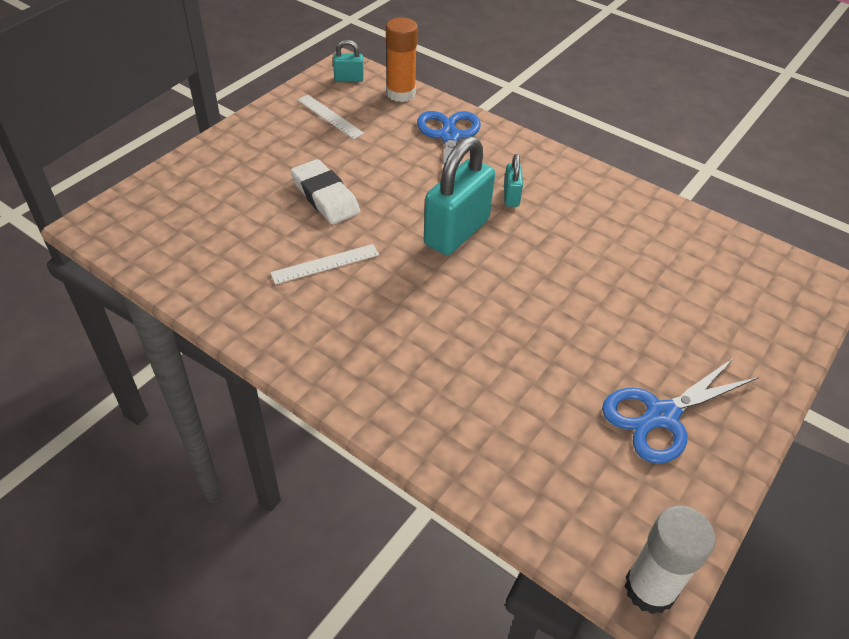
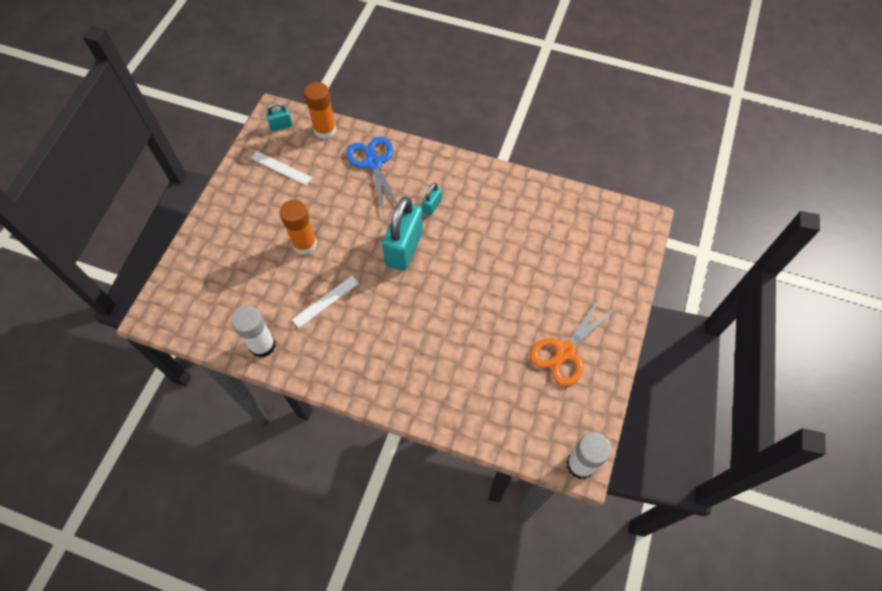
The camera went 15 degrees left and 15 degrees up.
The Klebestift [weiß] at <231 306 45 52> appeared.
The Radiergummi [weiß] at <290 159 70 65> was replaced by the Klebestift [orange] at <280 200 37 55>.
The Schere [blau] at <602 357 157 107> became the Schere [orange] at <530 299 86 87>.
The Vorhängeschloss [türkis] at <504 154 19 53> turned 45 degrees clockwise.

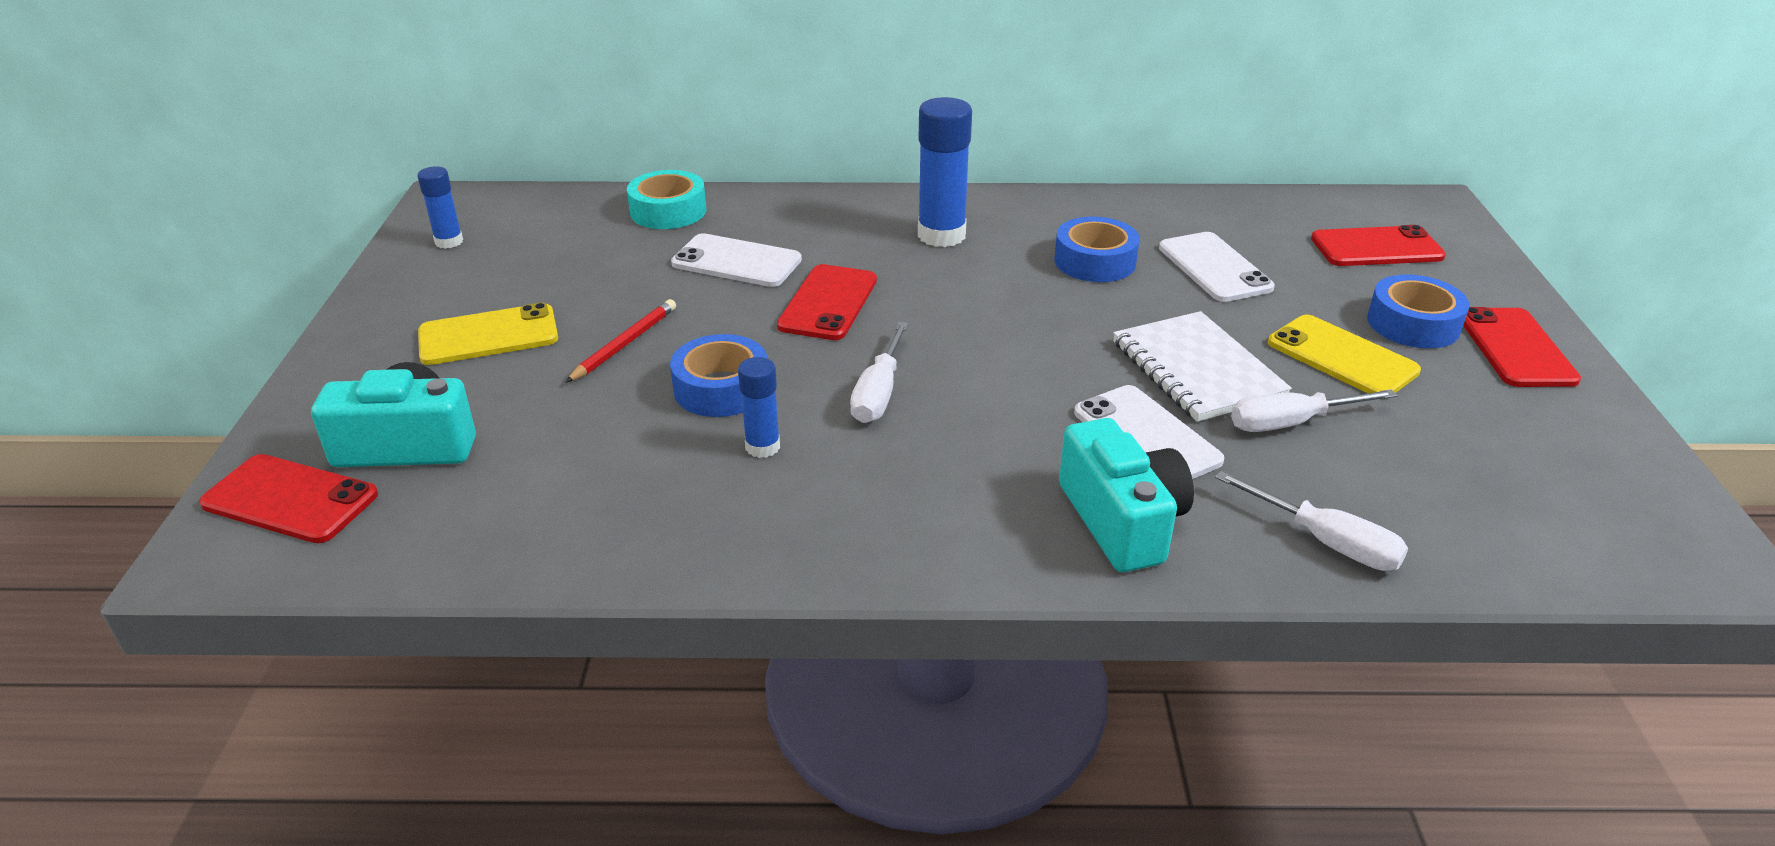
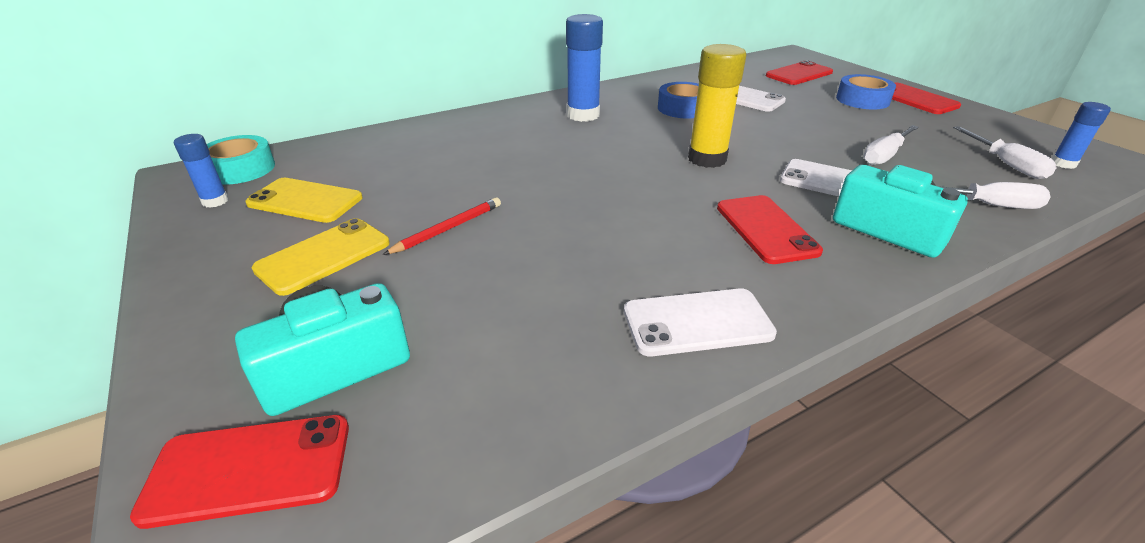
The camera went 30 degrees left and 0 degrees up.
The Klebeband [blau] at <670 334 97 83> disappeared.
The Notizbuch [weiß] at <1113 311 179 111> disappeared.
The Klebestift [gelb] at <688 44 58 124> appeared.
The Klebeband [türkis] moved from <627 170 79 59> to <207 135 68 50>.
The Handy [weiß] moved from <671 233 131 54> to <624 288 153 68>.
The Klebestift [blau] moved from <738 357 42 101> to <1052 102 59 67>.
The Handy [rot] moved from <777 264 100 76> to <717 195 106 69>.
The Schraubenzieher [weiß] moved from <850 322 59 101> to <953 126 104 53>.
The Handy [gelb] moved from <1268 315 153 78> to <245 178 118 45>.
The Bleistift [rot] at <565 299 111 84> turned 45 degrees clockwise.

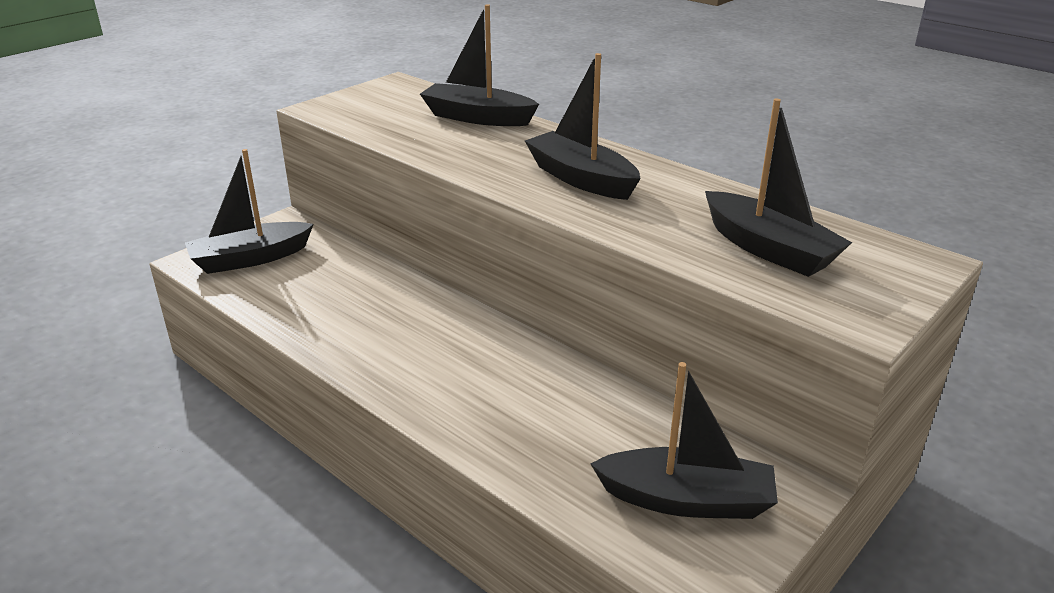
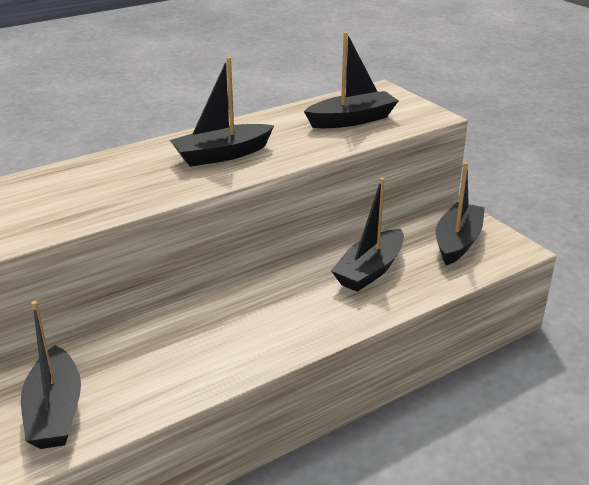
The camera went 75 degrees left and 0 degrees up.
The Boot [schwarz] moved from <420 4 119 122> to <331 178 73 114>.

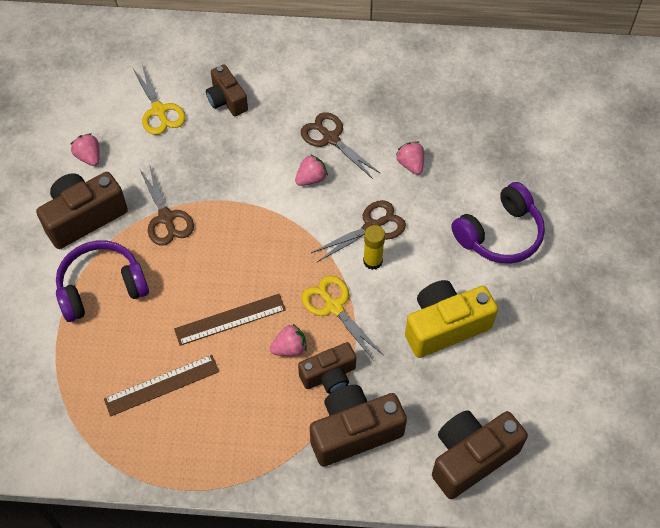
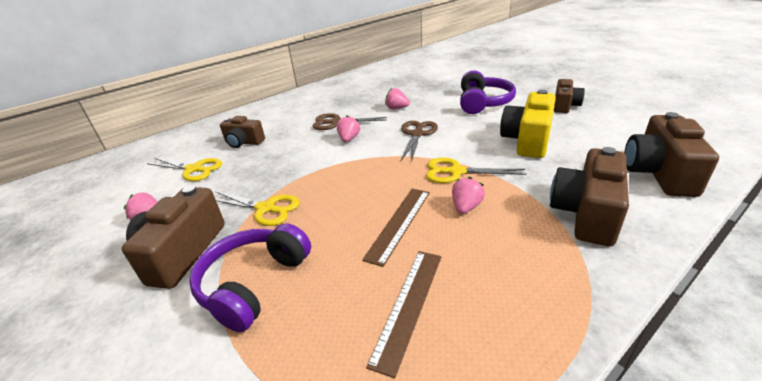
The camera went 40 degrees left and 25 degrees down.
The Klebestift [gelb] at <363 225 22 45> disappeared.
The Kamera [braun] moved from <298 342 58 52> to <554 79 31 34>.
The Schere [braun] at <139 164 55 82> became the Schere [gelb] at <215 191 85 35>.

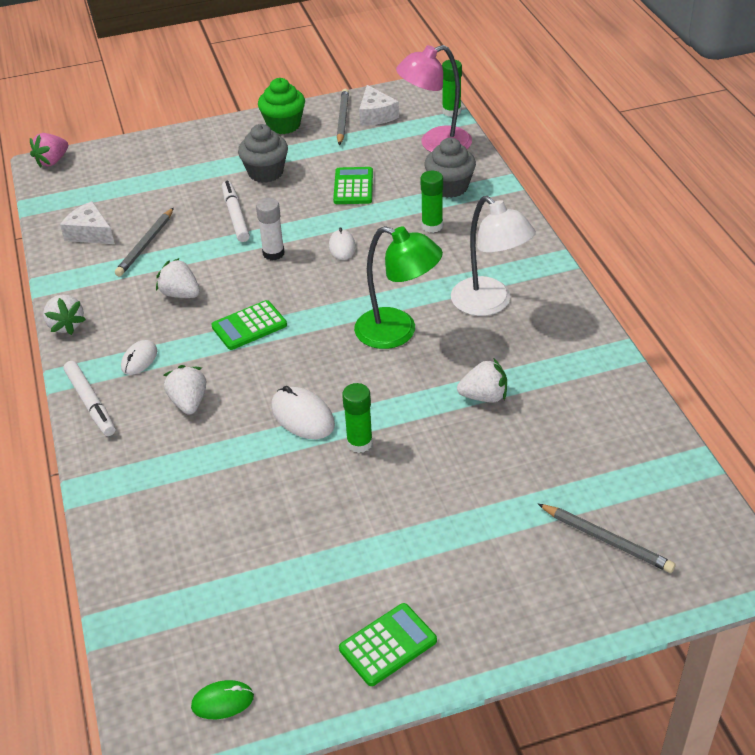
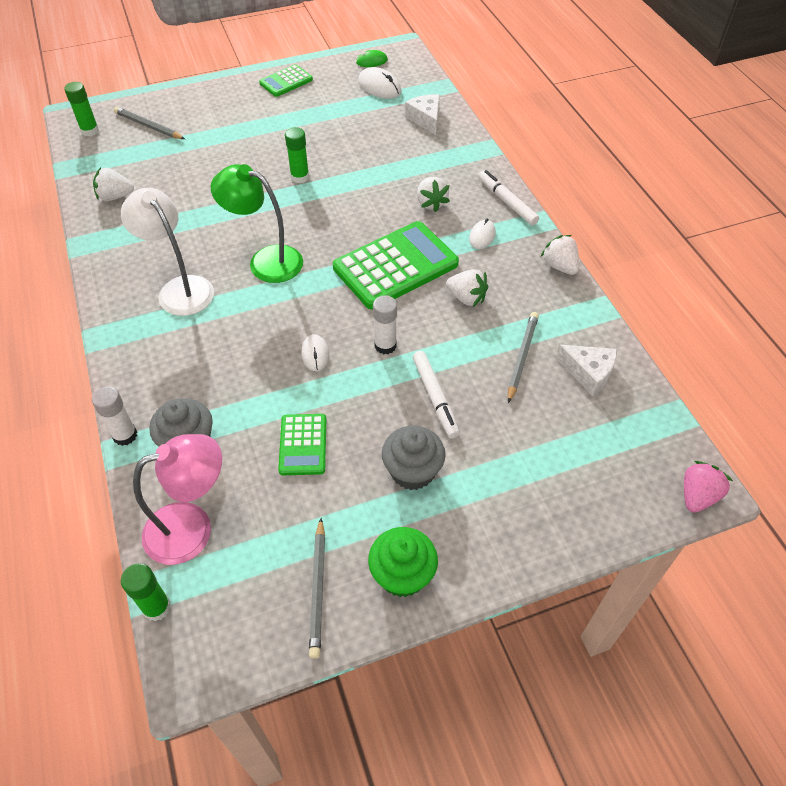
The camera went 175 degrees right and 10 degrees up.
The Klebestift [weiß] at <92 386 45 60> appeared.
The Computermaus [weiß] moved from <271 386 64 53> to <358 67 43 32>.
The Käse [weiß] moved from <359 85 40 40> to <405 94 35 41>.
The Klebestift [grün] moved from <421 171 22 62> to <64 82 35 54>.
The Erdbeere [weiß] moved from <457 358 50 45> to <93 167 41 34>.
The Taschenrechner [grün] at <211 300 76 50> changed to 1.89 times the size.

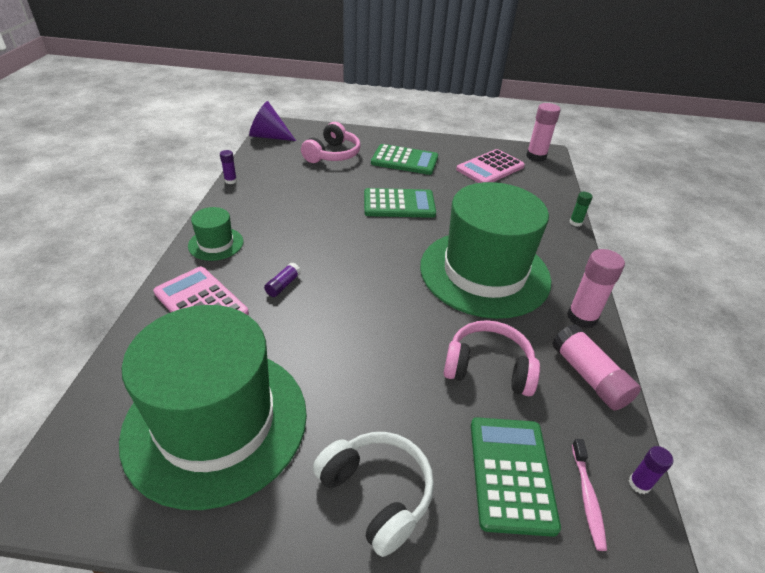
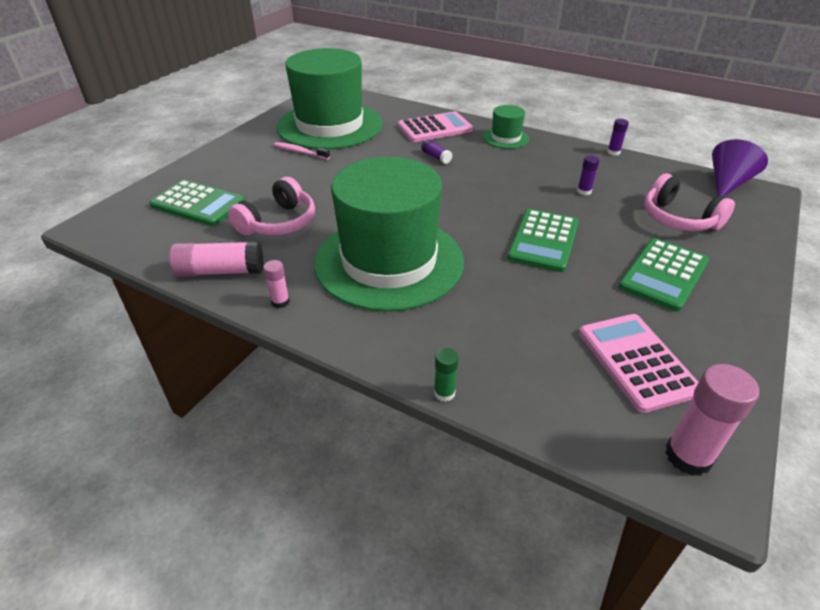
The camera went 115 degrees right and 0 degrees up.
The Kopfhörer [weiß] at <313 432 121 125> disappeared.
The Zahnbürste [rosa] moved from <572 439 35 112> to <274 142 56 18>.
The Klebestift [lila] moved from <629 446 44 48> to <577 155 23 40>.
The Klebestift [rosa] at <567 249 58 79> changed to 0.53 times the size.

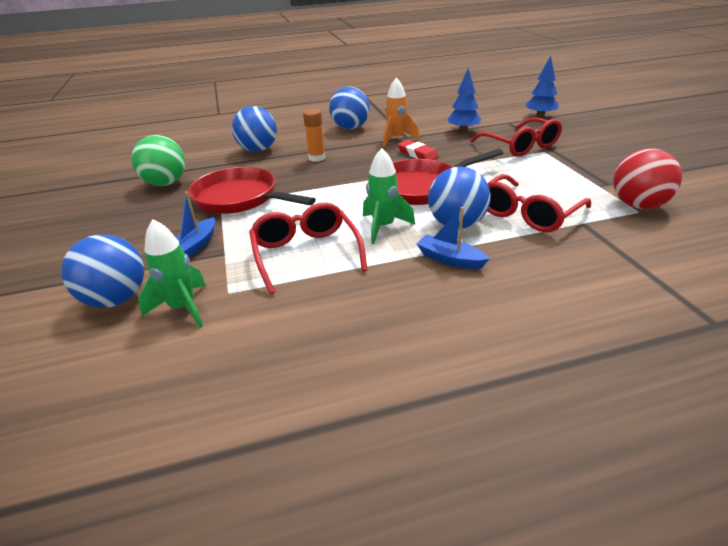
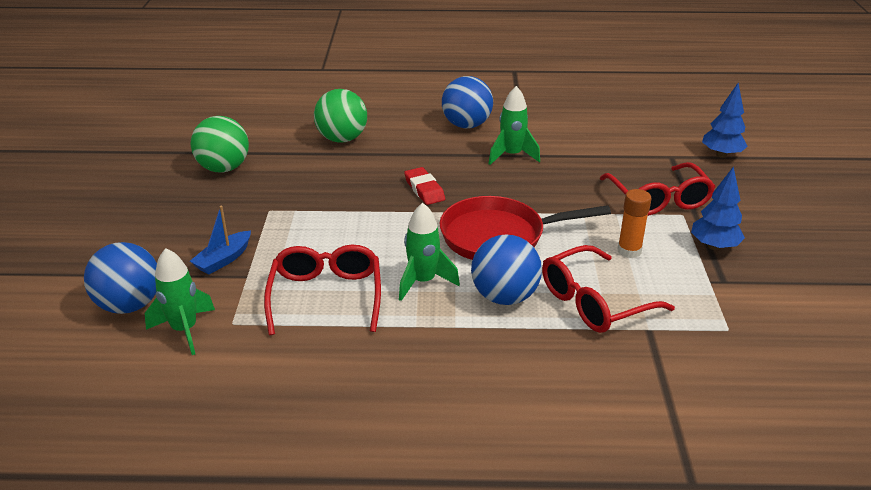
The camera went 15 degrees right and 0 degrees up.
The Pfanne [rot] at <188 167 128 47> disappeared.
The Boot [blau] at <417 207 73 62> disappeared.
The Ball [rot] at <613 148 69 61> disappeared.
The Klebestift [orange] moved from <303 109 22 53> to <617 189 35 69>.
The Radiergummi [rot] moved from <397 140 42 20> to <404 167 41 38>.
The Baum [blau] moved from <448 68 34 65> to <691 166 54 84>.
The Ball [blau] at <232 106 45 46> became the Ball [grün] at <314 89 53 54>.
The Rakete [orange] at <383 77 37 70> became the Rakete [grün] at <488 86 52 79>.

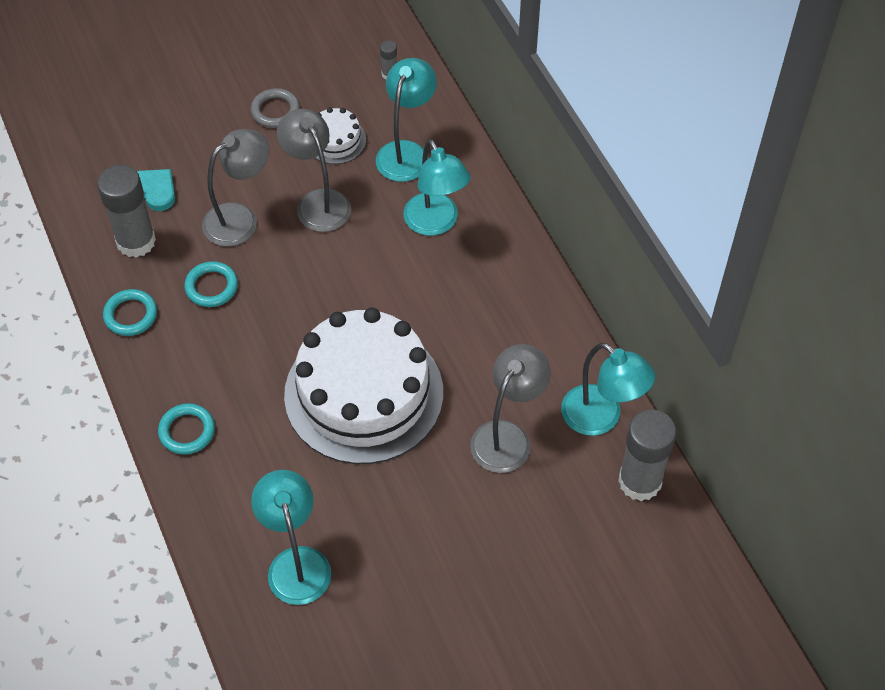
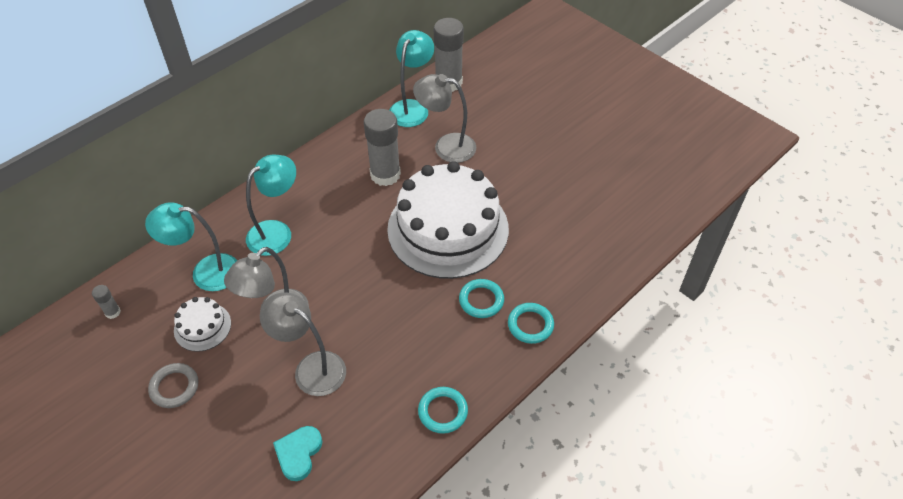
The camera went 110 degrees left and 5 degrees down.
The Lampe [türkis] at <251 470 80 135> disappeared.
The Klebestift [grau] moved from <97 165 59 93> to <364 109 37 77>.
The Ring [türkis] moved from <184 261 54 46> to <459 279 45 39>.

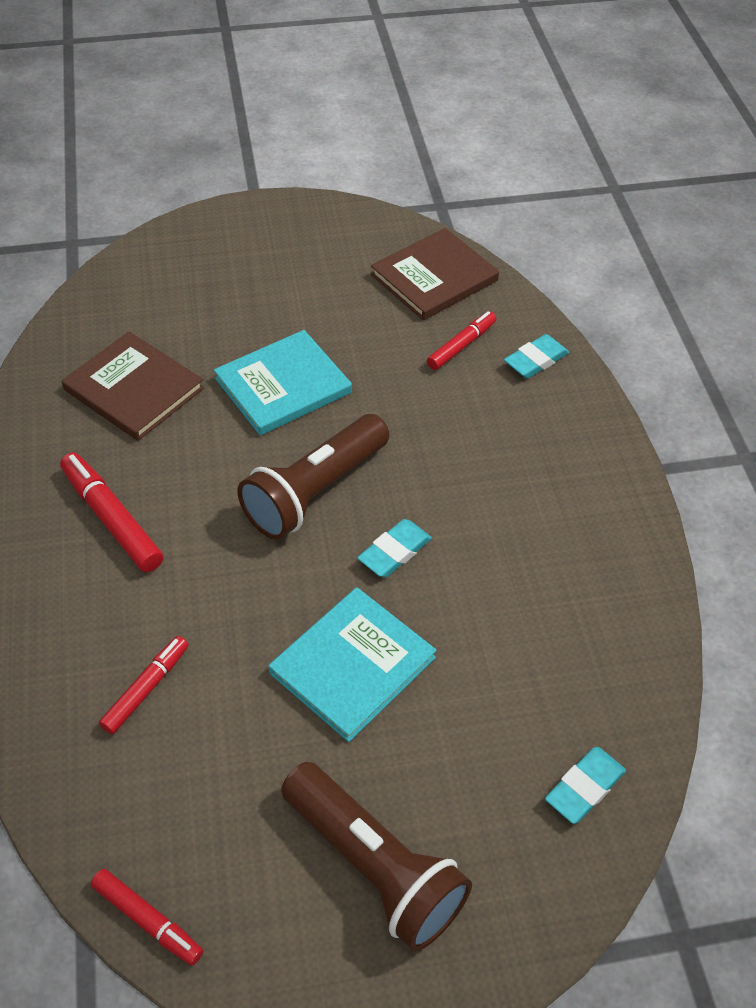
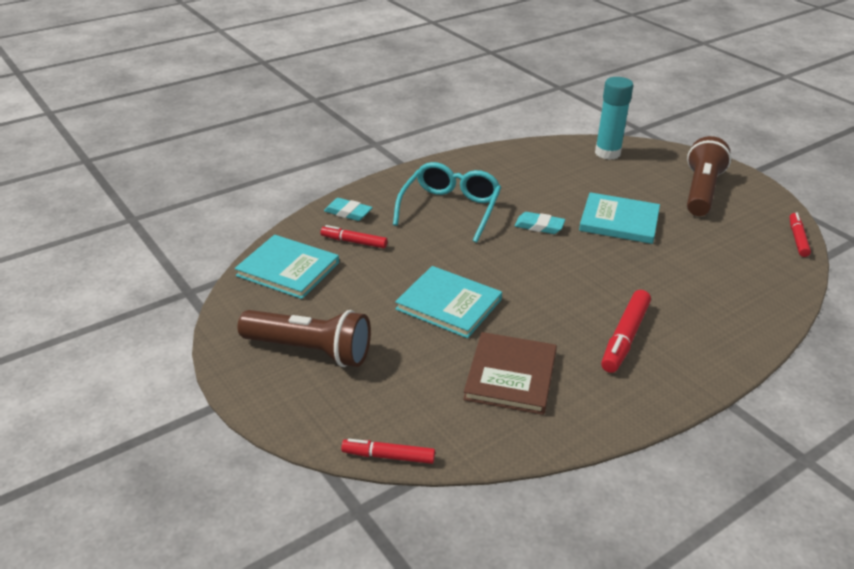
The camera went 115 degrees left and 15 degrees down.
The Brille [türkis] at <393 162 108 81> appeared.
The Filzstift [rot] moved from <99 636 90 98> to <341 439 94 25>.
The Taschenlampe [braun] moved from <237 414 152 126> to <238 310 133 57>.
The Radiergummi [türkis] at <545 747 81 77> was replaced by the Klebestift [türkis] at <595 77 39 83>.
The Buch [braun] at <371 228 128 92> became the Buch [türkis] at <235 235 104 64>.

